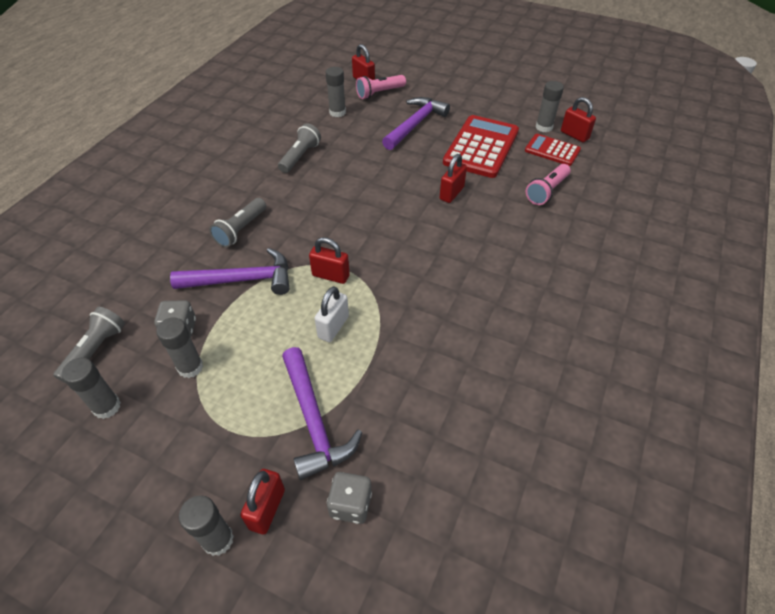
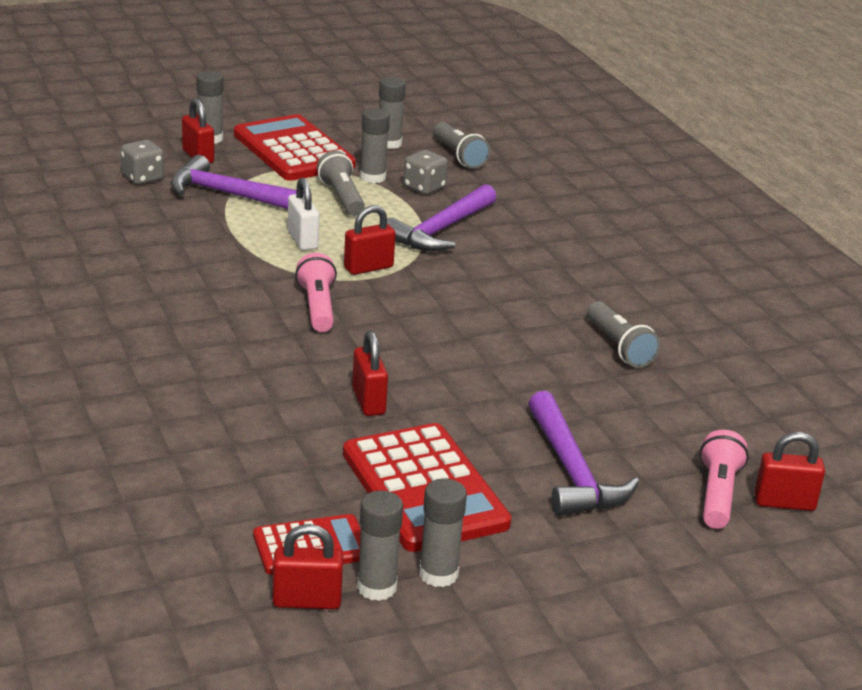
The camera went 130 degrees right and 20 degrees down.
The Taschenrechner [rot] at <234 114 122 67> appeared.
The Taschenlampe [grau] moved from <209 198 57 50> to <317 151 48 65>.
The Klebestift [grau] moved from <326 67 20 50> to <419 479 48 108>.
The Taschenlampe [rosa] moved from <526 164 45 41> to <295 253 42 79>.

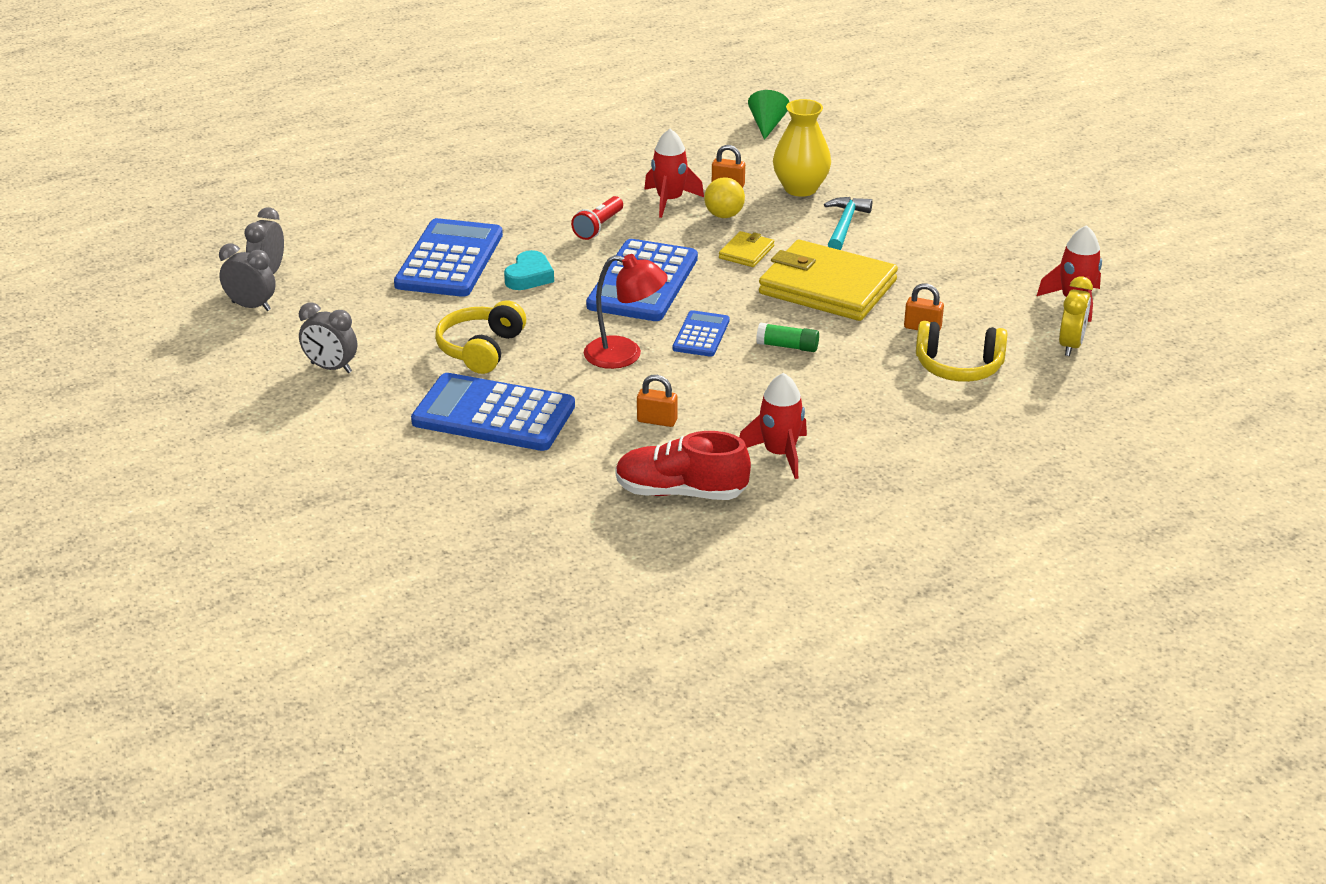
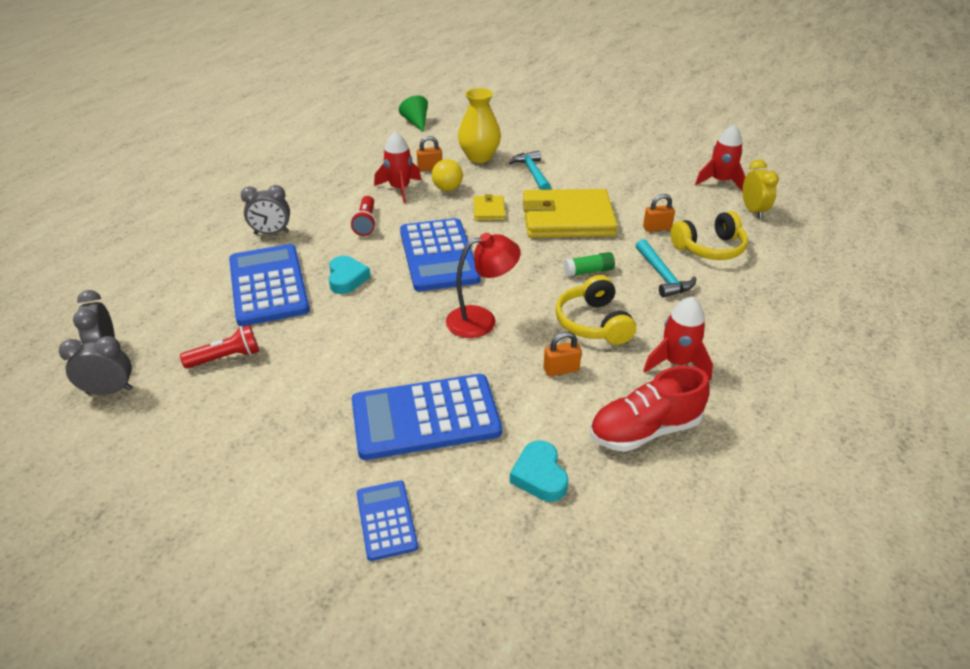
The camera went 30 degrees left and 5 degrees up.
The Taschenlampe [rot] at <180 325 79 43> appeared.
The Herz [türkis] at <510 440 58 62> appeared.
The Hammer [türkis] at <636 239 60 59> appeared.
The Wecker [grau] moved from <299 303 58 70> to <241 185 49 50>.
The Kopfhörer [gelb] moved from <435 300 91 74> to <555 275 81 70>.
The Taschenrechner [blau] moved from <673 310 57 47> to <357 481 61 80>.

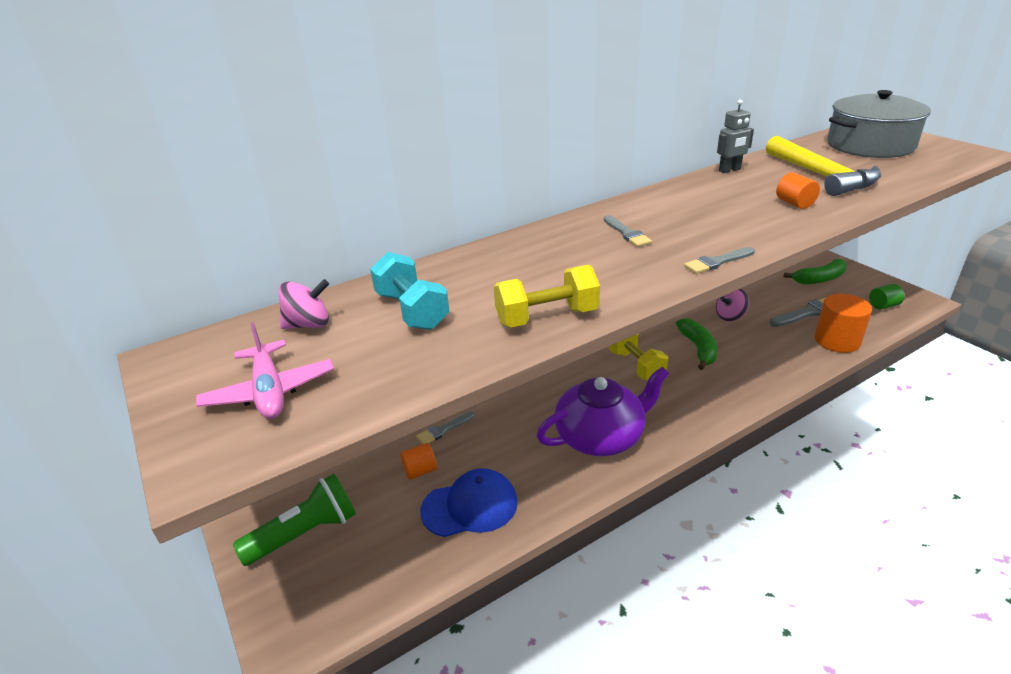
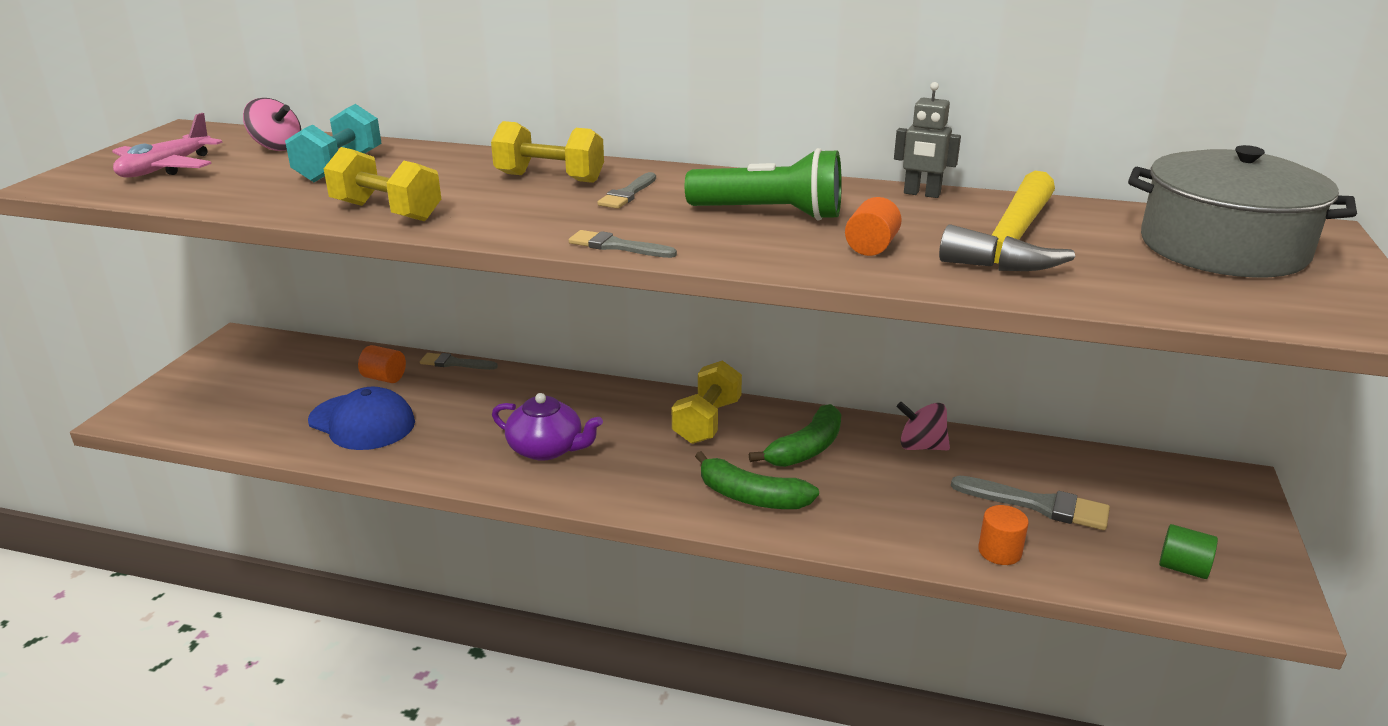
The camera went 45 degrees right and 5 degrees down.
The Hantel [gelb] at <491 121 113 62> appeared.
The Taschenlampe [grün] moved from <233 474 123 92> to <685 148 157 73>.
The Banane [grün] moved from <784 259 63 25> to <695 451 124 58>.
The Teekanne [lila] at <537 367 132 89> changed to 0.64 times the size.
The Vollzylinder [orange] at <815 294 57 59> changed to 0.55 times the size.

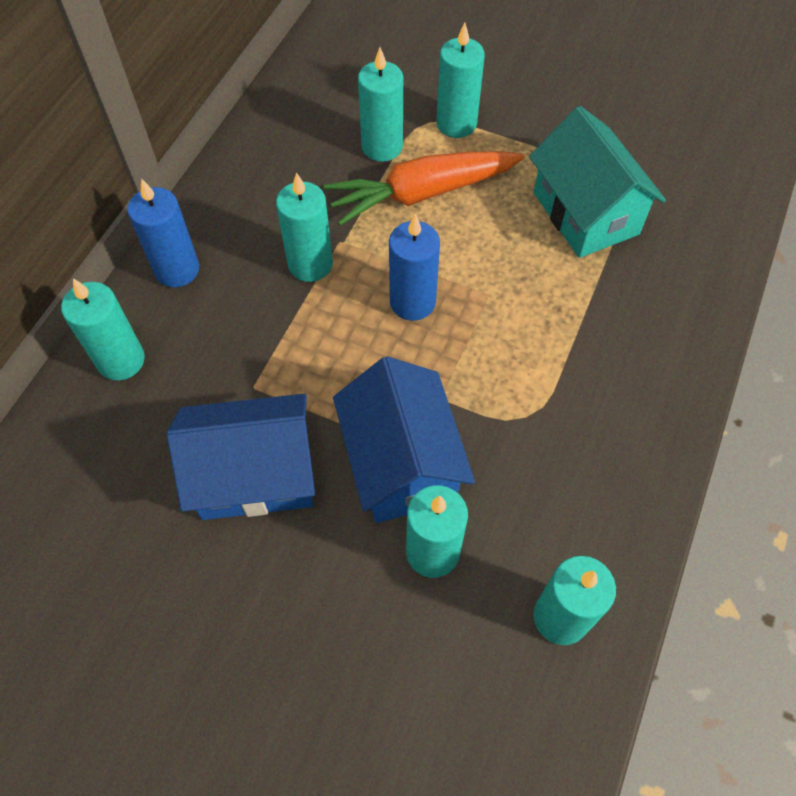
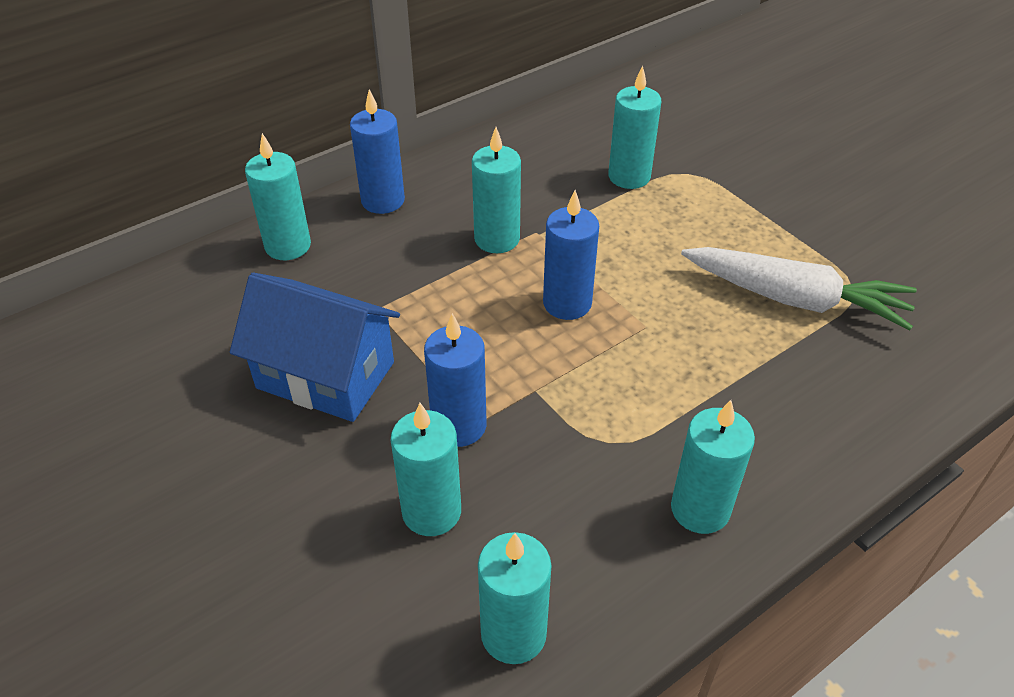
The camera went 30 degrees right and 15 degrees down.
The Karotte [orange] at <324 151 200 75> disappeared.
The Kerze [türkis] moved from <436 23 49 115> to <671 400 84 134>.
The Haus [blau] at <333 356 142 167> was replaced by the Kerze [blau] at <424 313 63 134>.
The Haus [türkis] at <529 106 137 152> was replaced by the Karotte [weiß] at <681 247 236 83>.

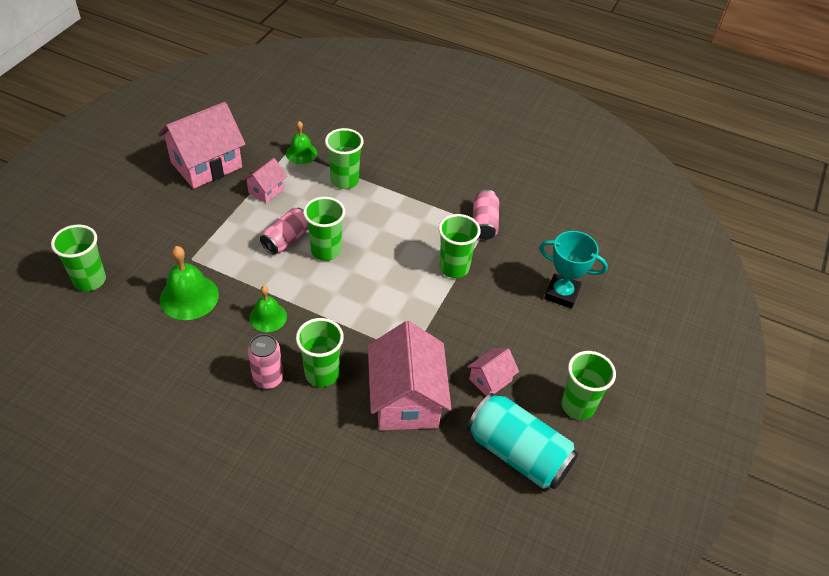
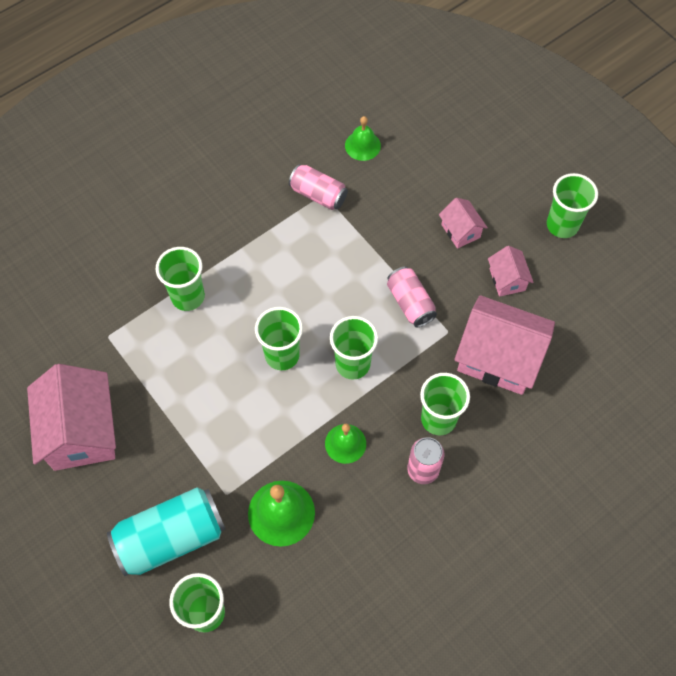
The camera went 60 degrees left and 15 degrees up.
The Pokal [türkis] at <539 231 69 78> disappeared.
The Haus [rosa] moved from <243 158 44 45> to <439 198 49 51>.
The Dose [rosa] moved from <260 208 48 47> to <387 267 50 60>.
The Glocke [grün] moved from <286 121 31 43> to <345 116 36 45>.
The Becher [grün] moved from <439 214 42 64> to <330 316 48 64>.
The Dose [türkis] moved from <467 393 111 96> to <107 487 118 89>.

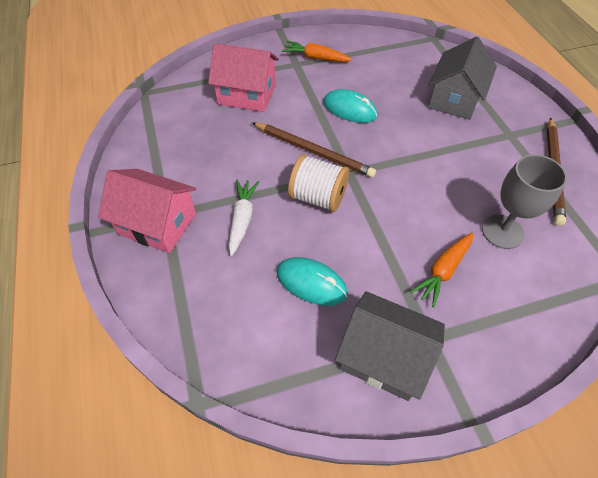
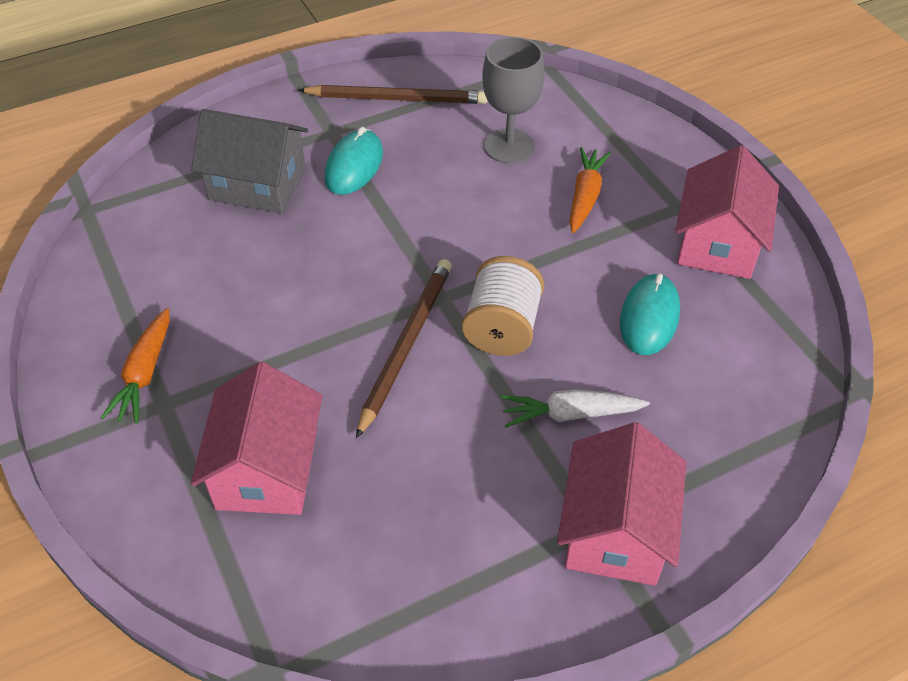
The camera went 100 degrees left and 5 degrees down.
The Computermaus [türkis] moved from <323 89 54 34> to <324 127 59 68>.
The Haus [grau] at <335 291 110 110> became the Haus [rosa] at <675 145 104 134>.
The Karotte [orange] at <410 233 64 74> turned 105 degrees counterclockwise.

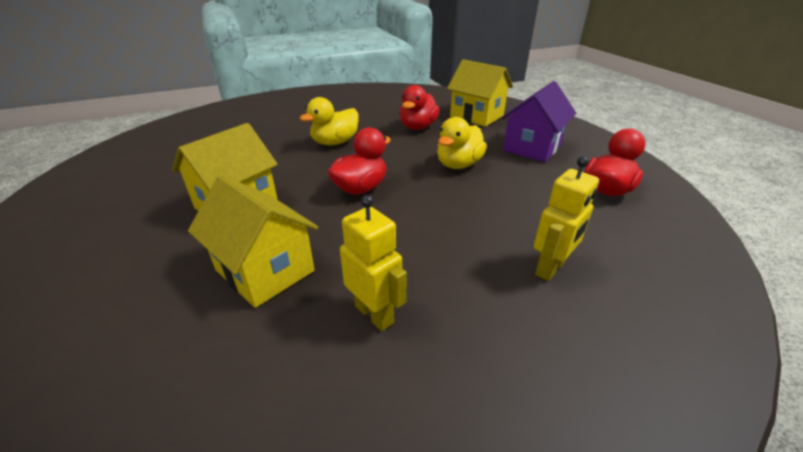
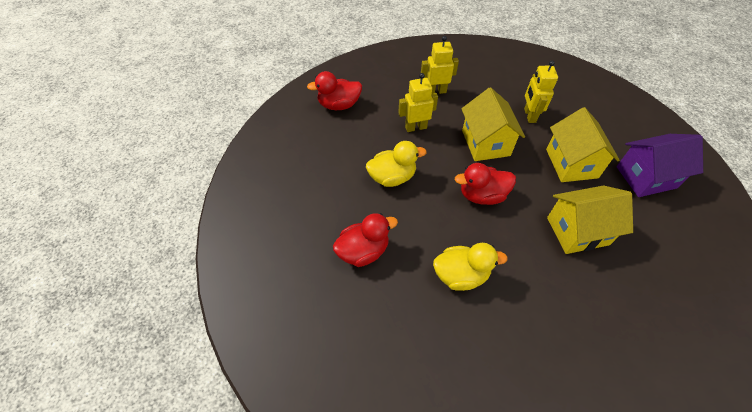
The camera went 140 degrees left and 20 degrees up.
The Roboter [gelb] at <398 73 40 59> appeared.
The Haus [gelb] moved from <447 59 66 68> to <461 87 64 74>.
The Haus [lila] moved from <501 81 75 81> to <616 134 87 63>.

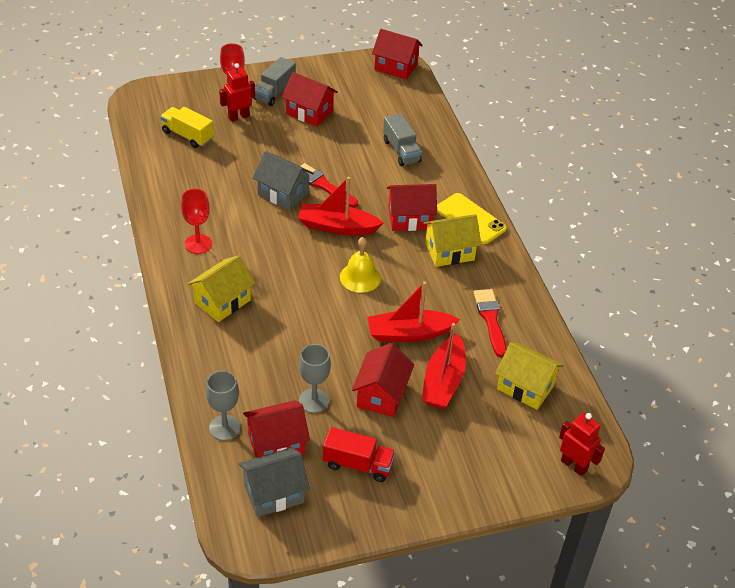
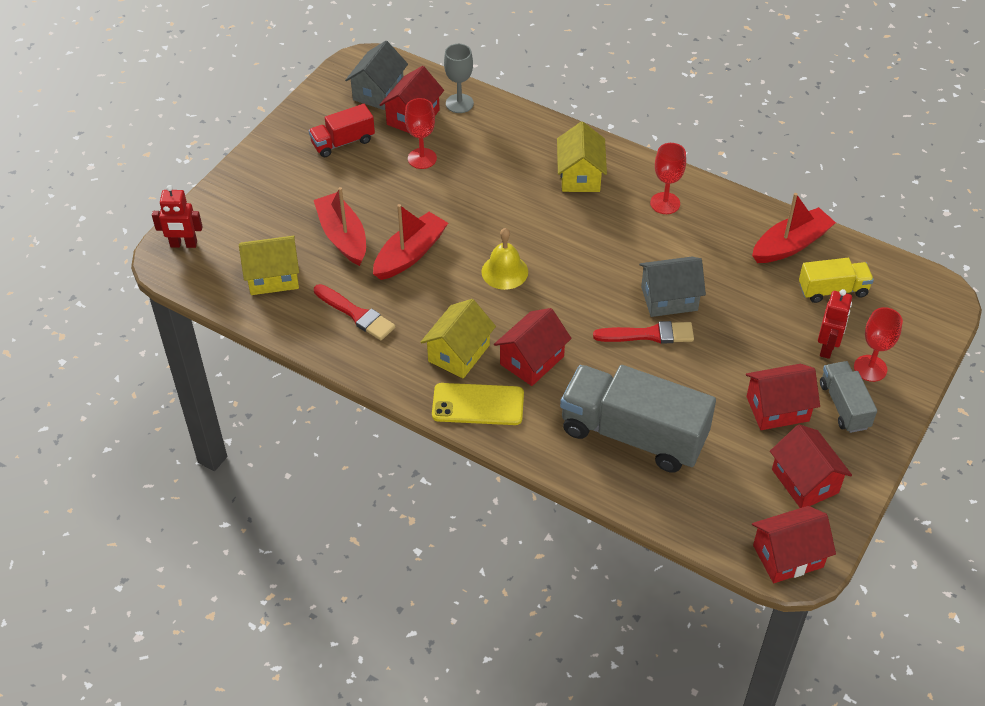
The camera went 140 degrees right and 5 degrees up.
The Boot [rot] moved from <298 177 85 58> to <752 193 84 70>.
The Haus [rot] moved from <352 343 62 74> to <770 424 82 84>.
The Kelch [grau] at <299 344 32 69> became the Kelch [rot] at <405 98 32 71>.
The Lastwagen [grau] at <383 113 39 53> changed to 1.93 times the size.

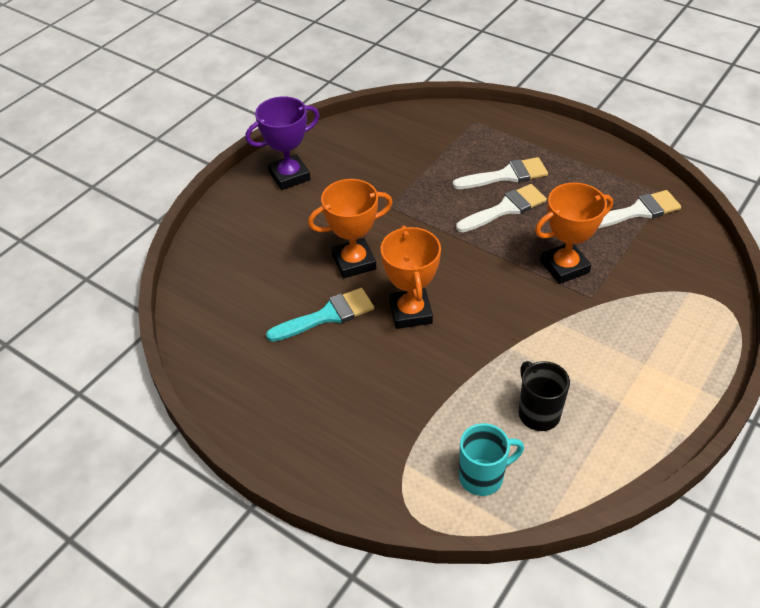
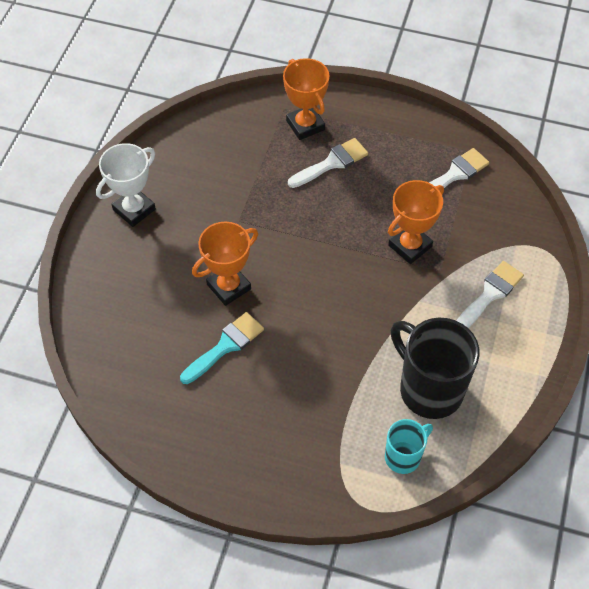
The camera went 20 degrees left and 10 degrees up.
The Pokal [orange] moved from <380 226 61 103> to <283 58 46 82>.
The Pinsel [weiß] moved from <456 184 91 48> to <456 261 68 67>.
The Pokal [lila] at <245 96 75 94> became the Pokal [weiß] at <96 143 60 84>.
The Tasse [schwarz] at <519 361 51 70> changed to 1.83 times the size.

